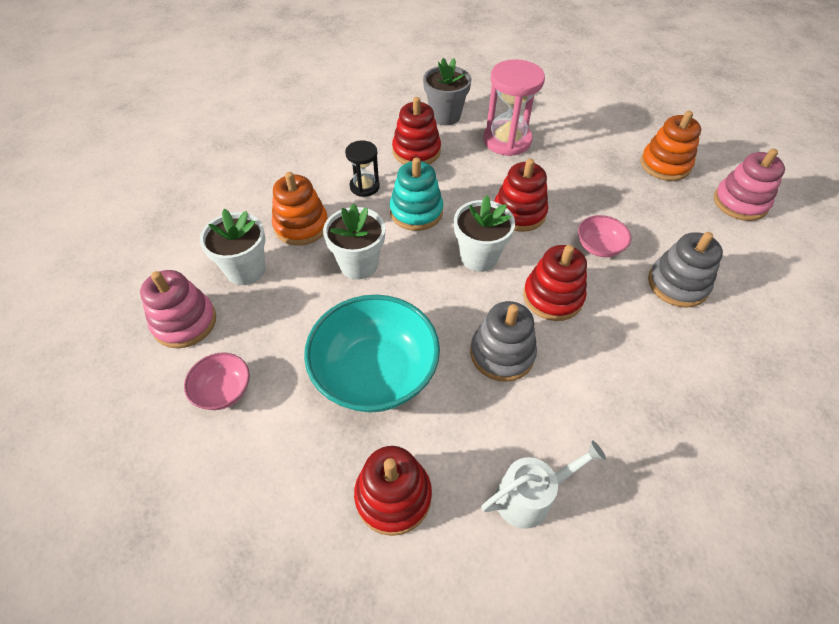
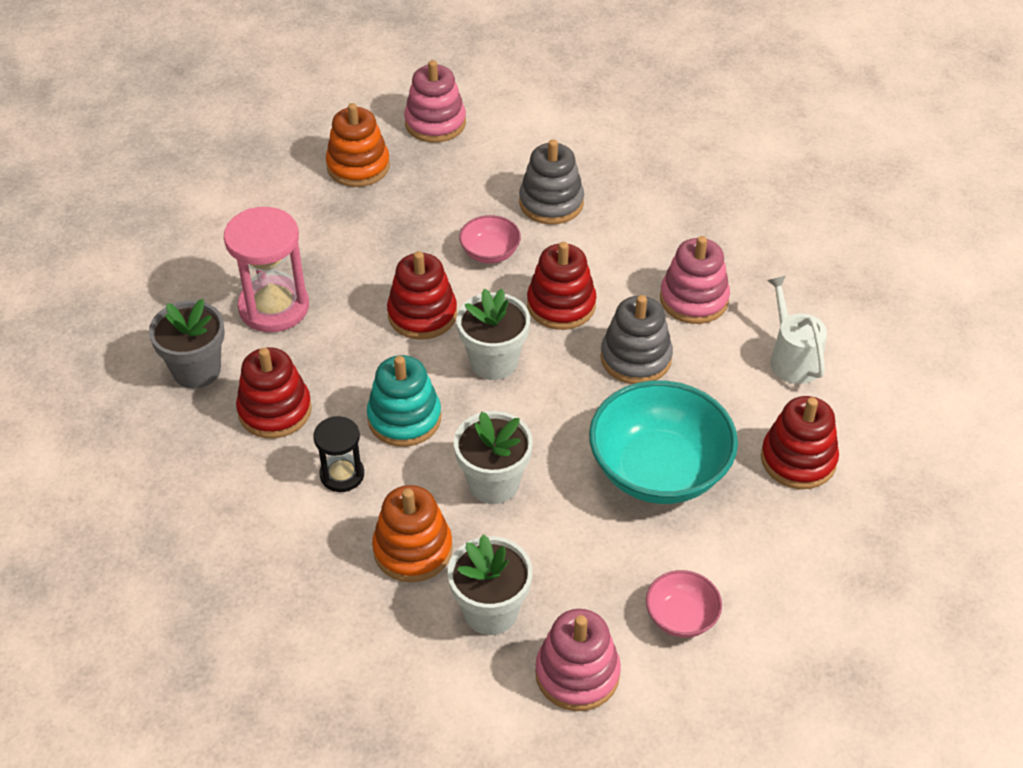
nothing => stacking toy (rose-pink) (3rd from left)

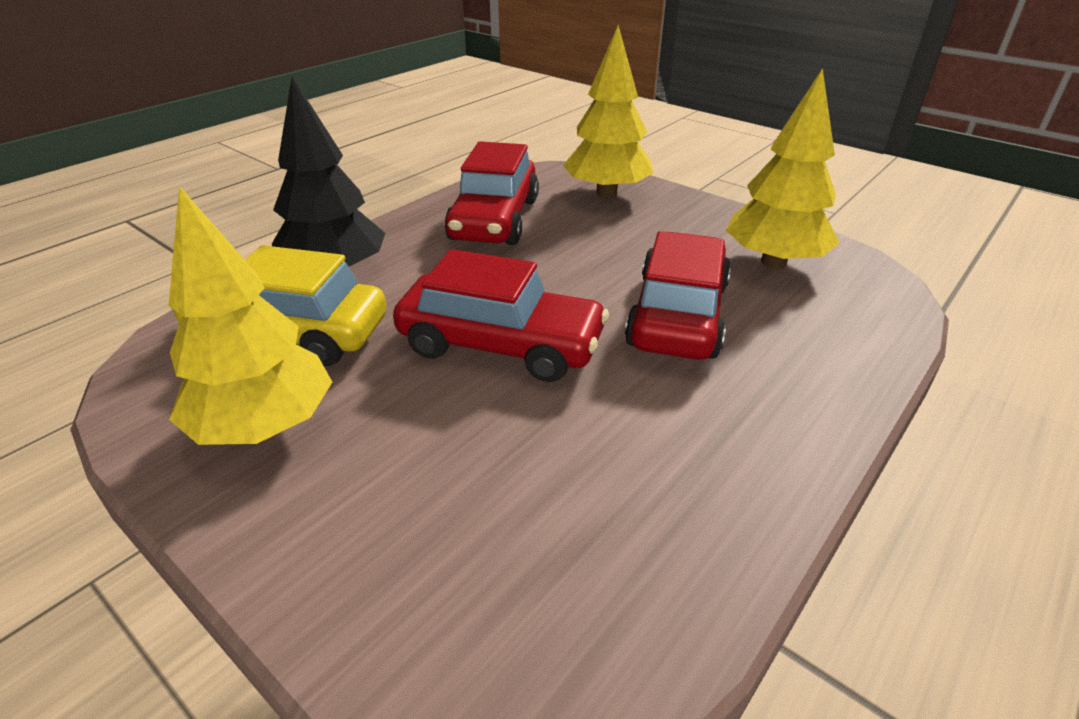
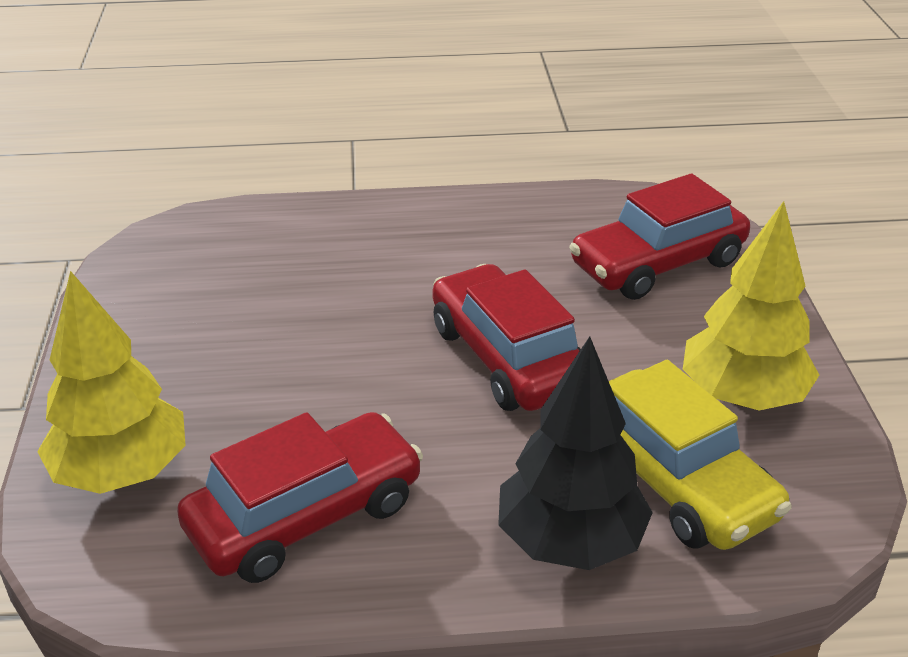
fir tree (bright yellow) (3rd from left) => nothing
automobile (red) (3rd from left), moved

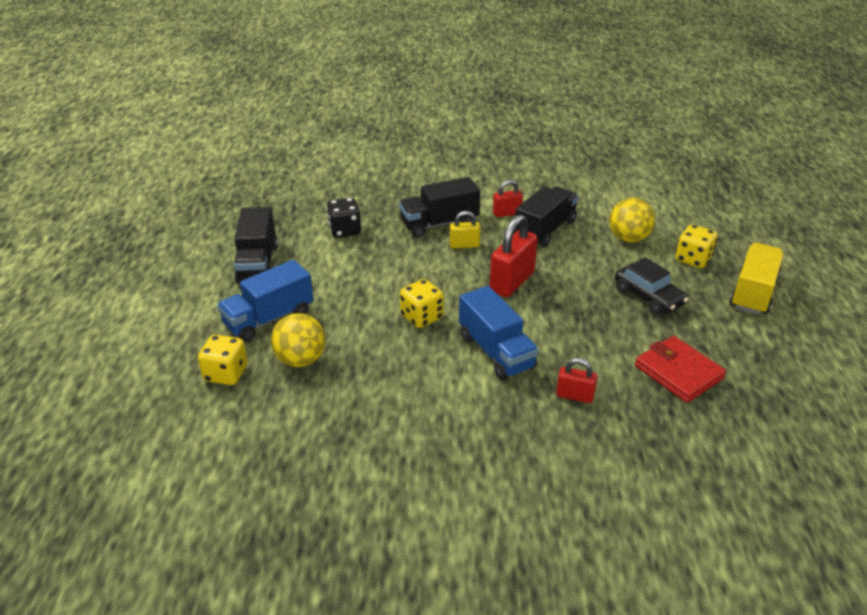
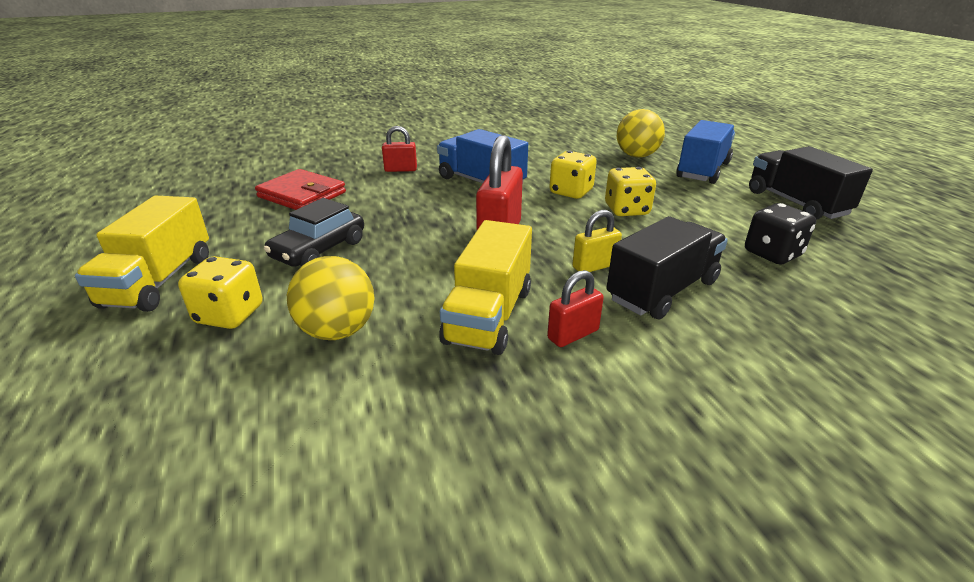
toy truck (ebony) (3rd from left) => toy truck (bright yellow) (2nd from left)
automobile (ebony), 90 degrees counterclockwise
die (bright yellow) (1st from left in the first image) => die (bright yellow) (3rd from left), moved

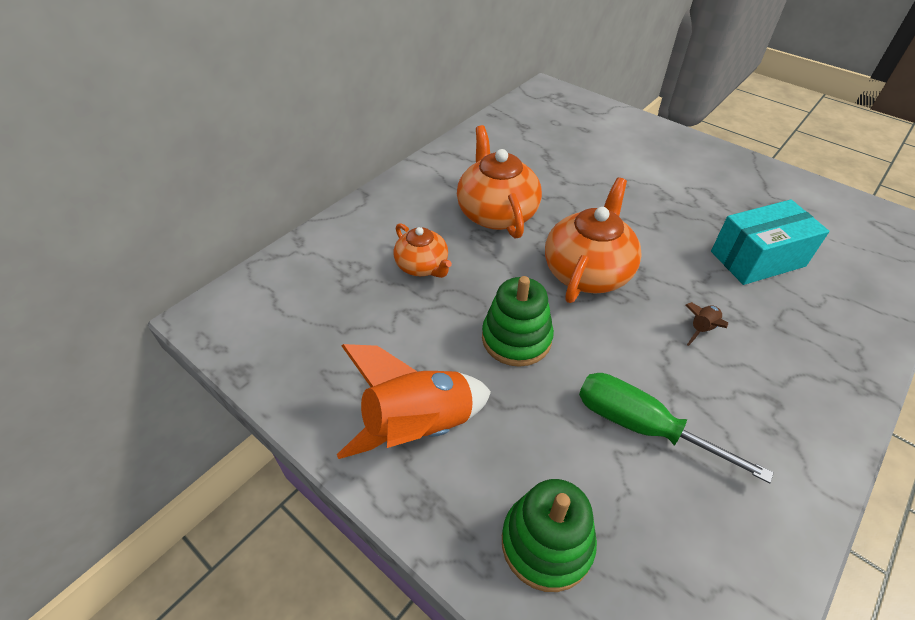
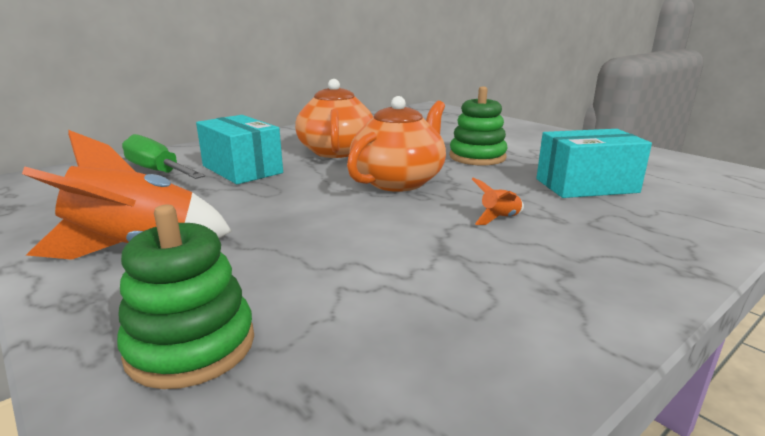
tea pot (orange) (1st from left) => box (teal) (1st from left)
stacking toy (green) (1st from left in the first image) => stacking toy (green) (2nd from left), moved
spaceship (russet) => spaceship (orange) (2nd from left)
flat screwdriver (green), moved

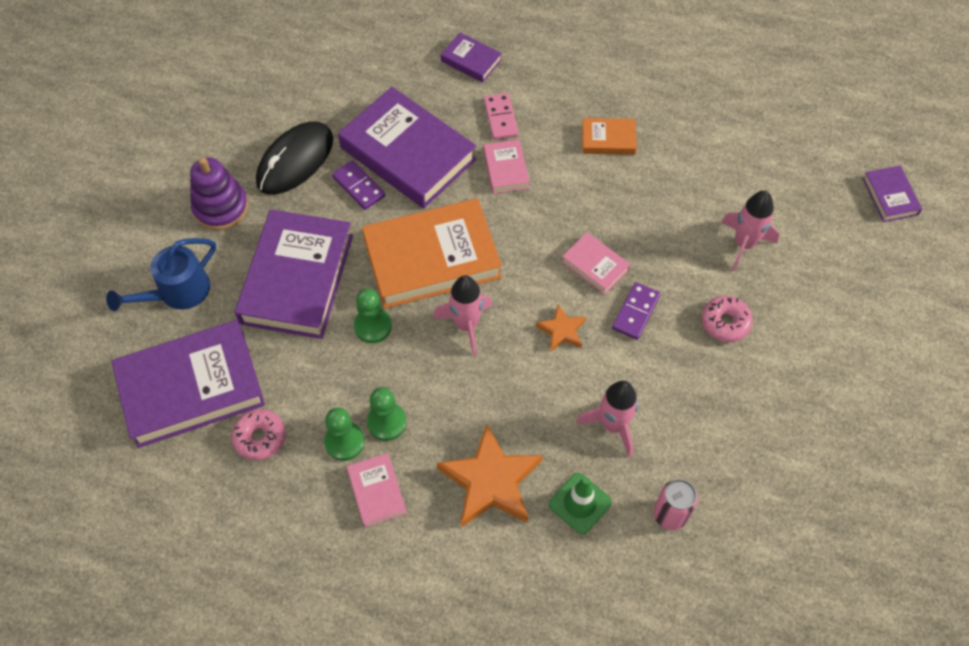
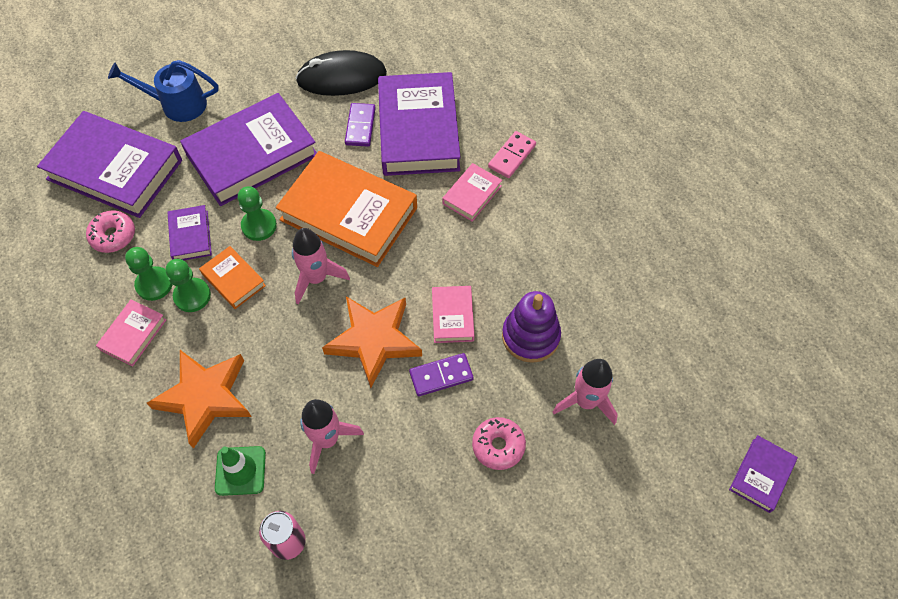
hardback (violet) (4th from left in the first image) => hardback (violet) (2nd from left), moved
hardback (orange) (2nd from left in the first image) => hardback (orange) (1st from left), moved
stacking toy (violet), moved
star (orange) (2nd from left), x1.94

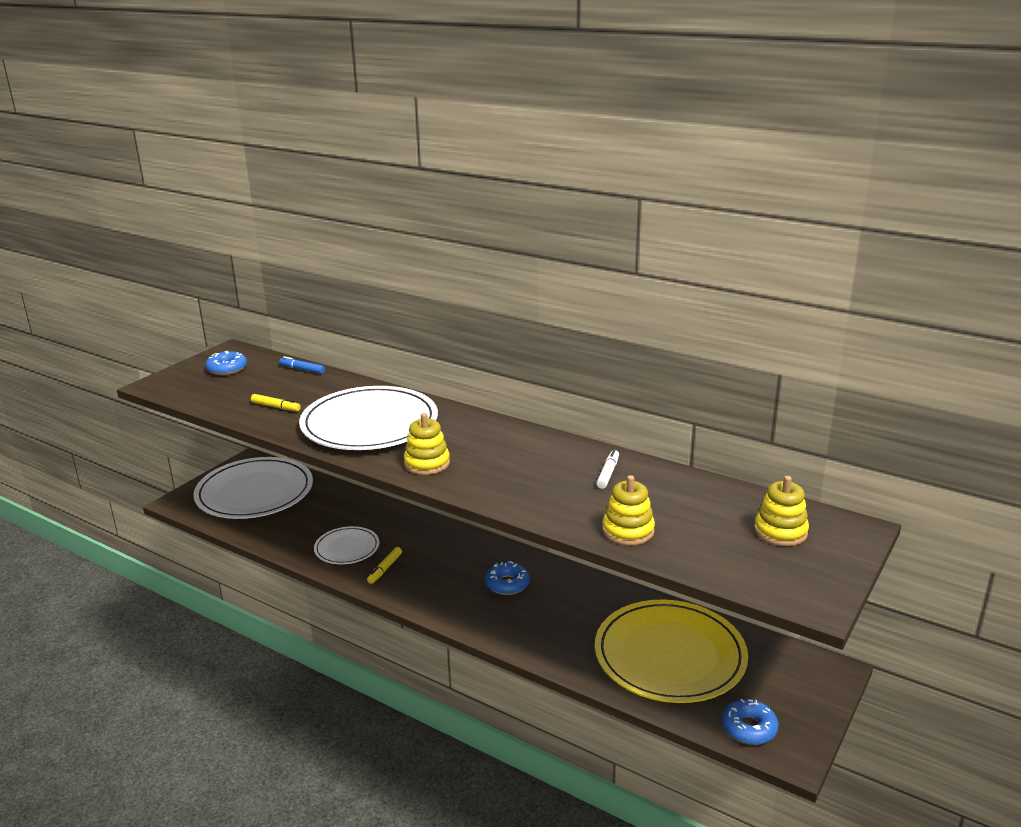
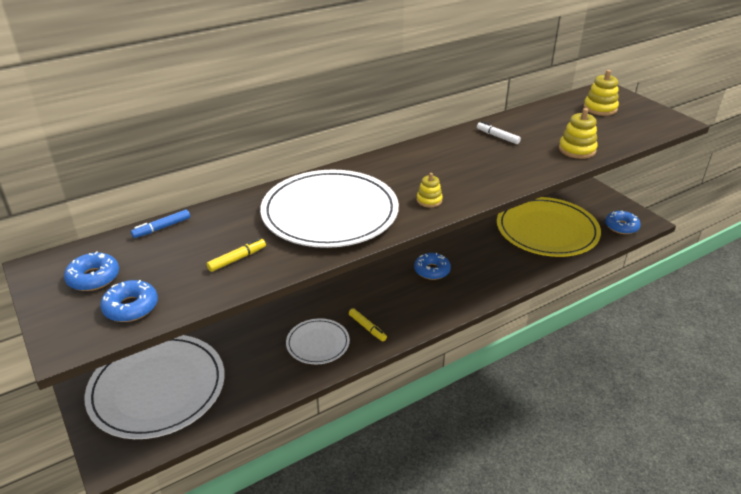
stacking toy (bright yellow) (1st from left), x0.63
nothing => donut (cobalt) (2nd from left)

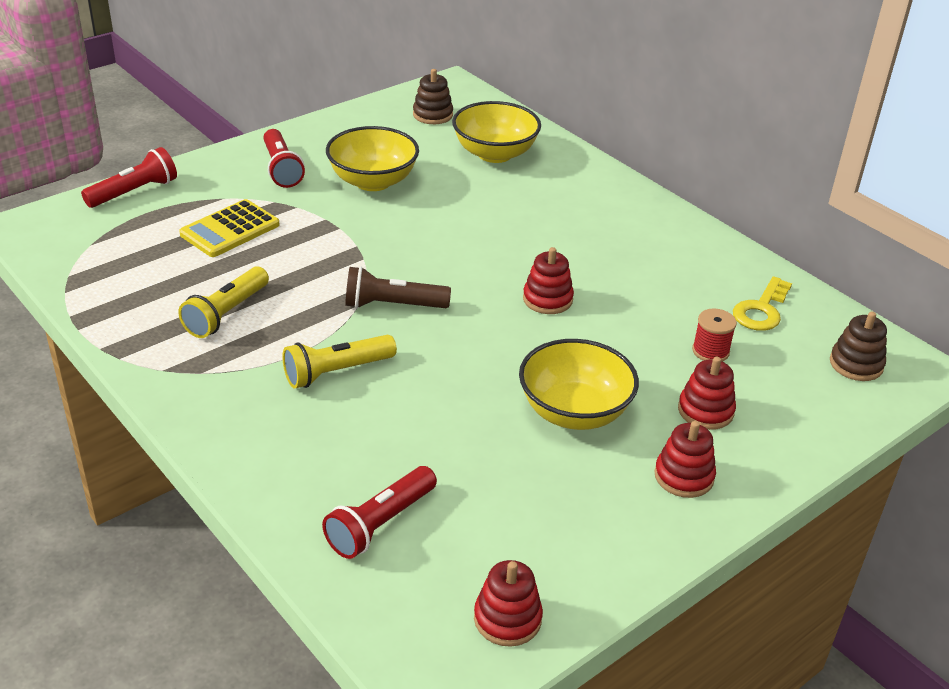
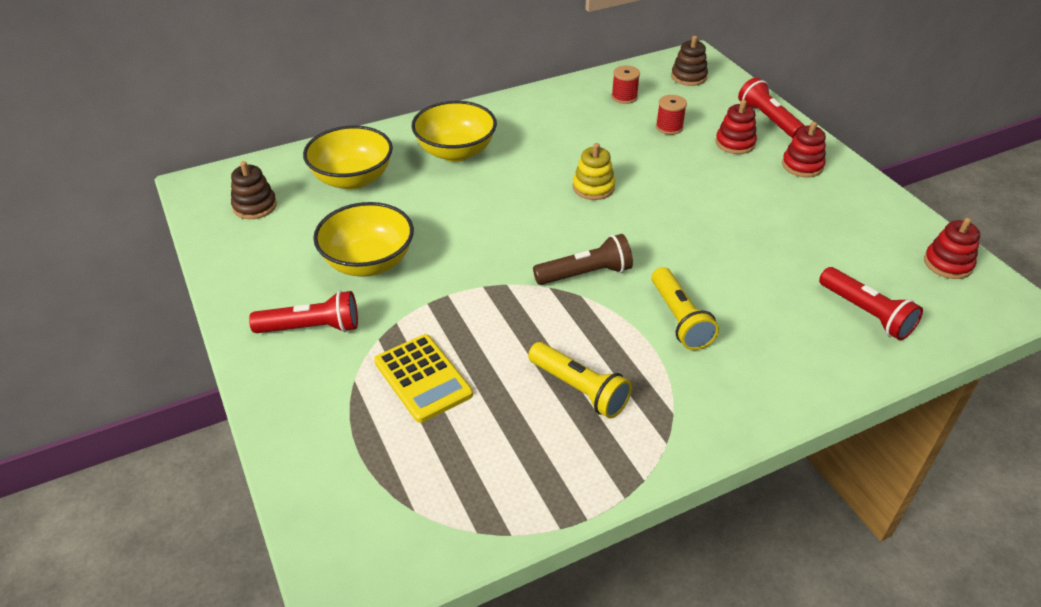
flashlight (red) (1st from left in the first image) => flashlight (red) (2nd from left), moved
stacking toy (red) (2nd from left) => stacking toy (bright yellow)
flashlight (russet), 120 degrees counterclockwise
latchkey (bright yellow) => reel of thread (red) (1st from left)
deep dish (bright yellow) (3rd from left), moved

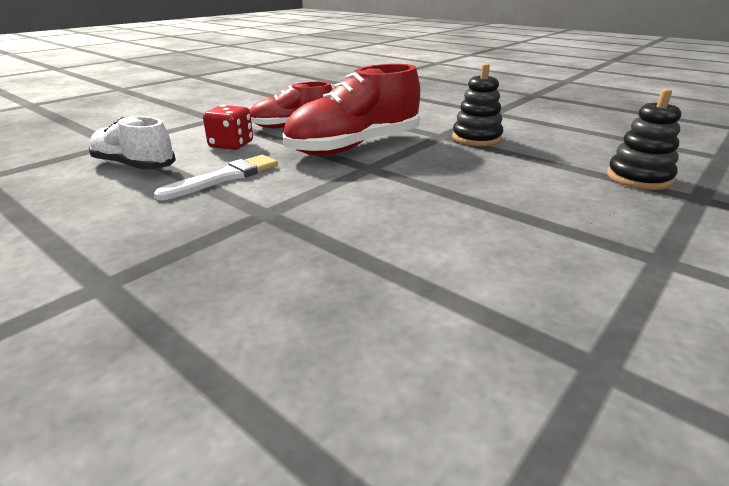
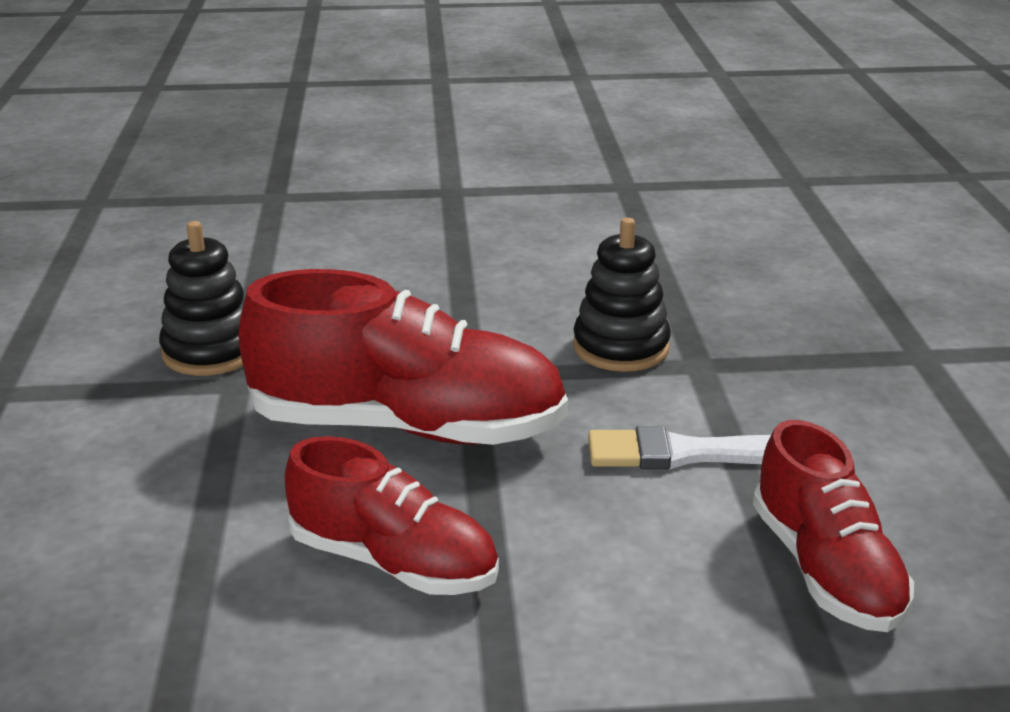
stacking toy (ebony) (2nd from left), moved
die (red) => nothing
lace-up shoe (snow-white) => lace-up shoe (red) (3rd from left)

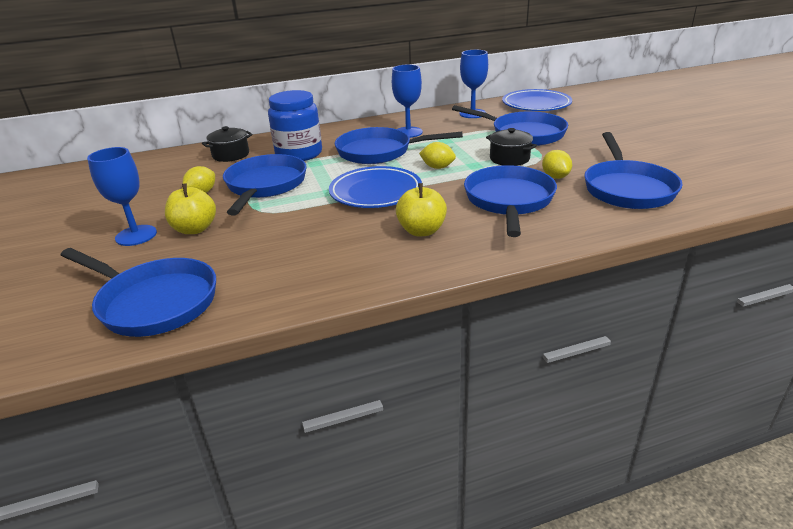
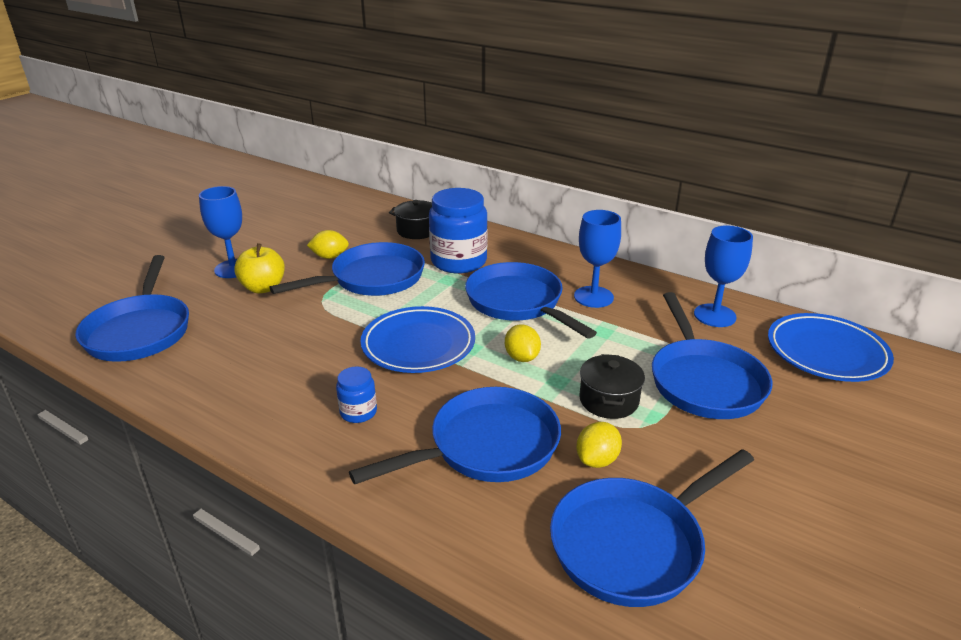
toy apple (bright yellow) (2nd from left) => jam jar (cobalt) (1st from left)

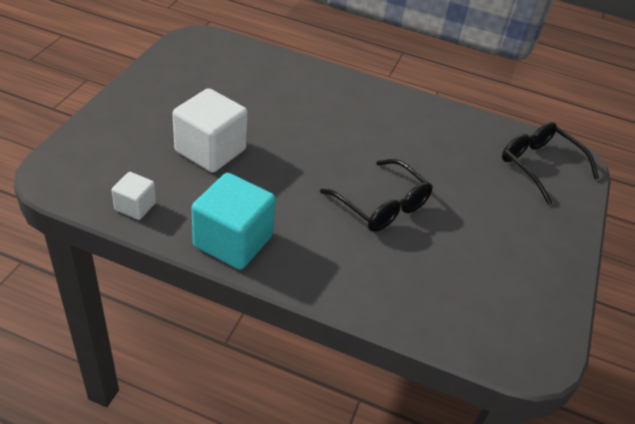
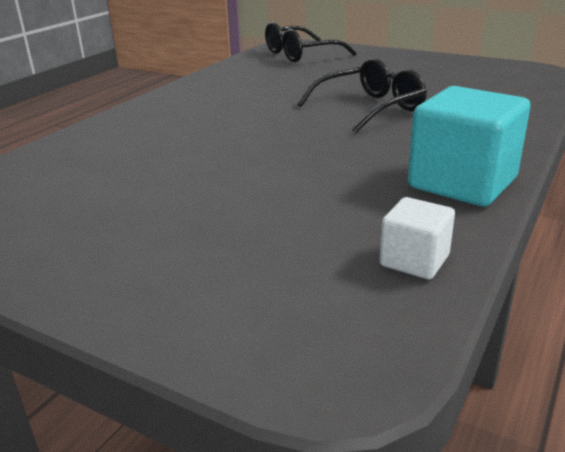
solid cube (snow-white) (2nd from left) => nothing

